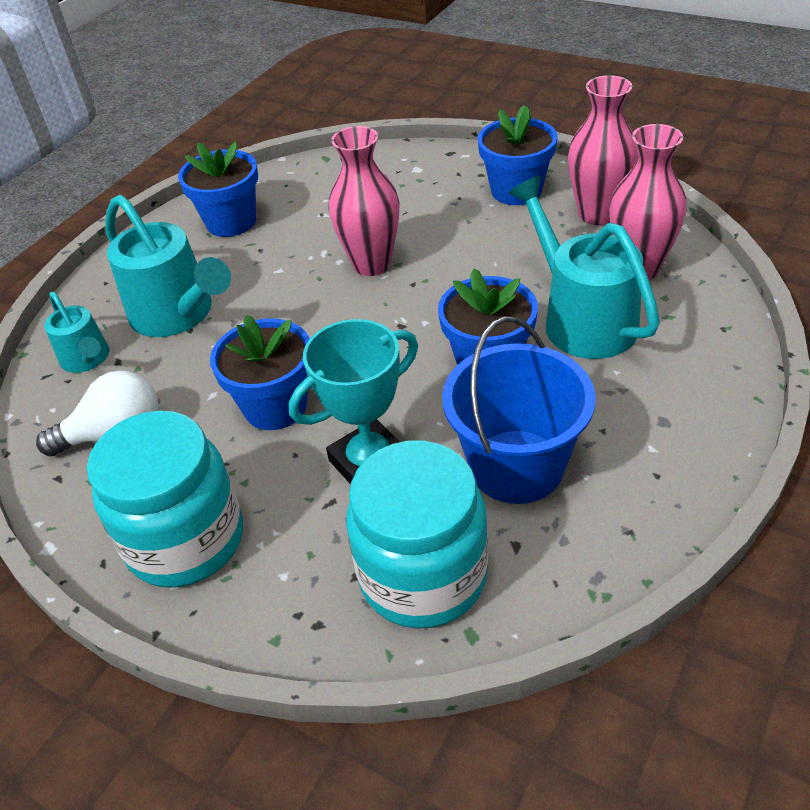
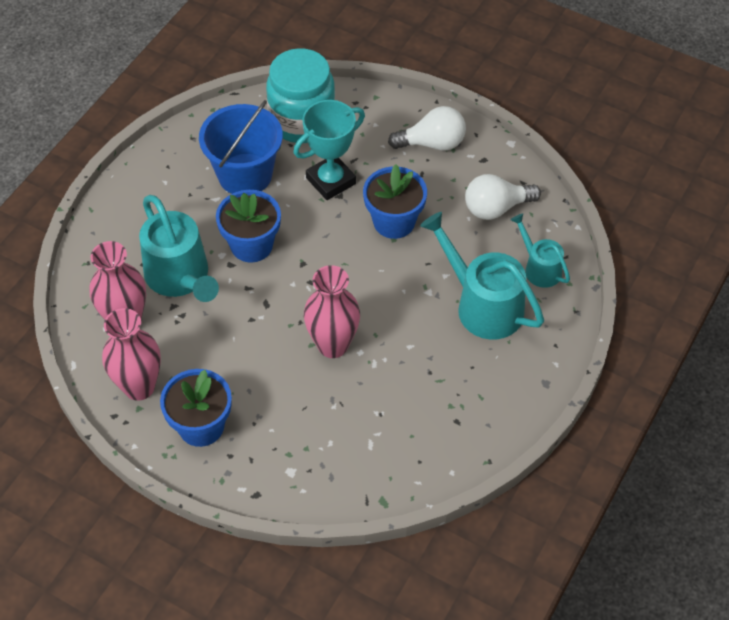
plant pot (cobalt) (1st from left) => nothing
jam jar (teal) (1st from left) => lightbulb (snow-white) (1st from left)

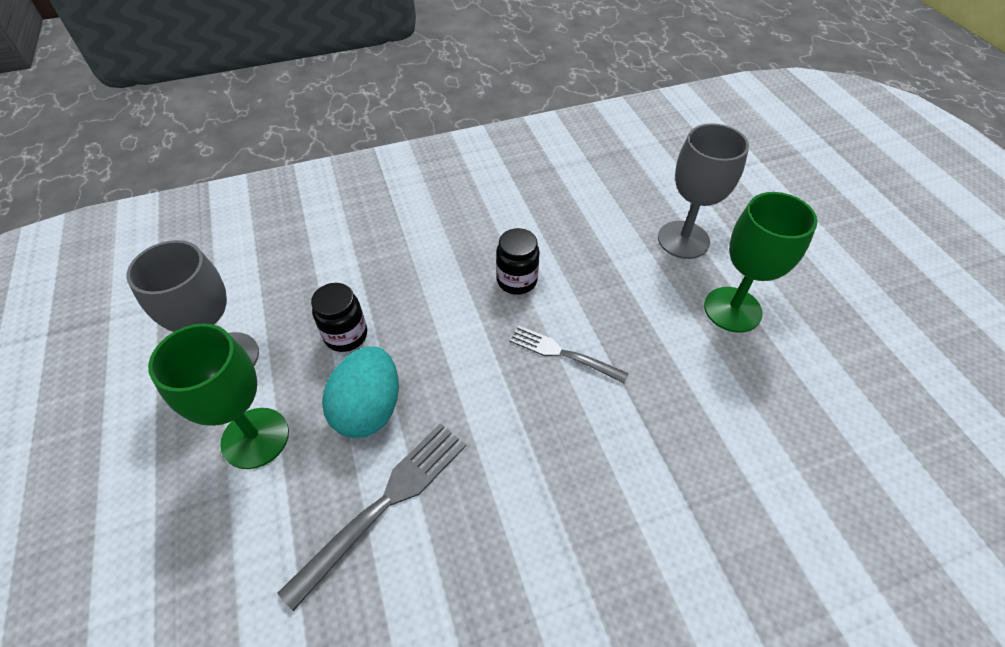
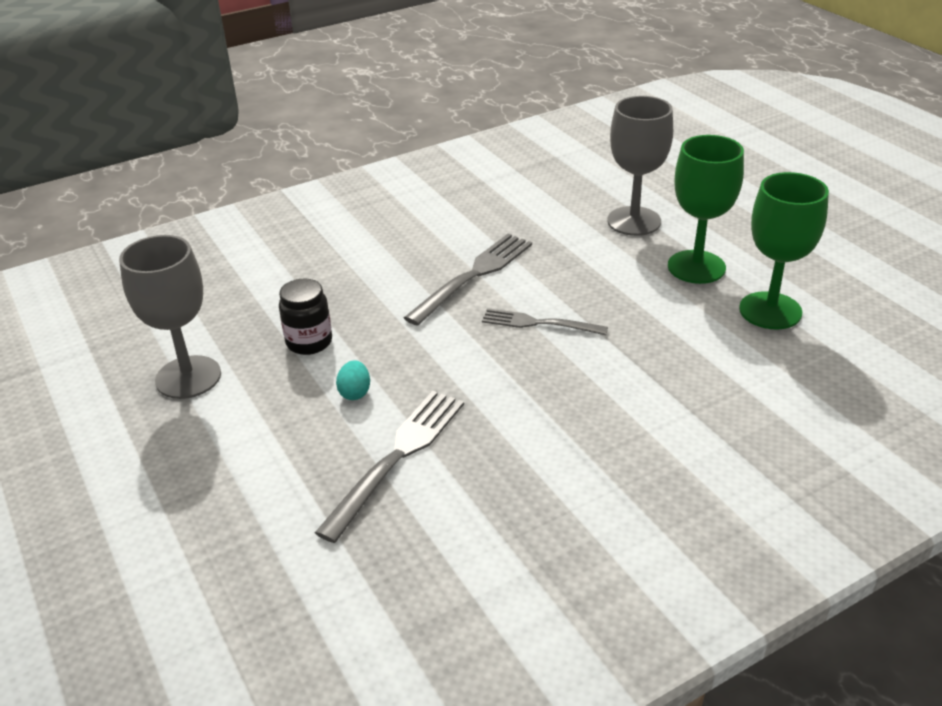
jam jar (ebony) (2nd from left) => table fork (gray) (2nd from left)
wine glass (green) (1st from left in the first image) => wine glass (green) (2nd from left), moved
toy egg (teal), x0.47

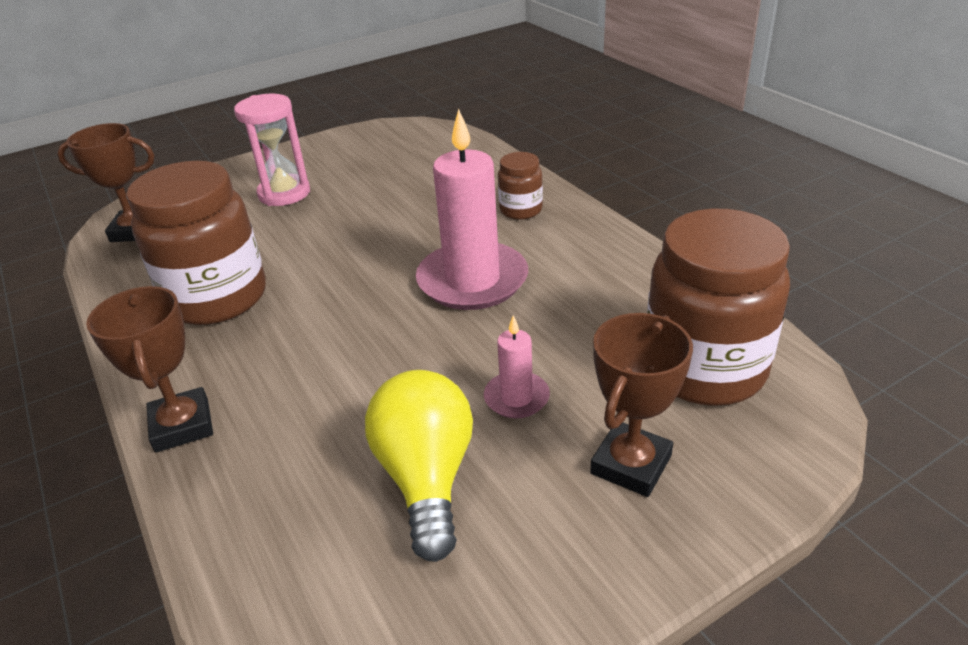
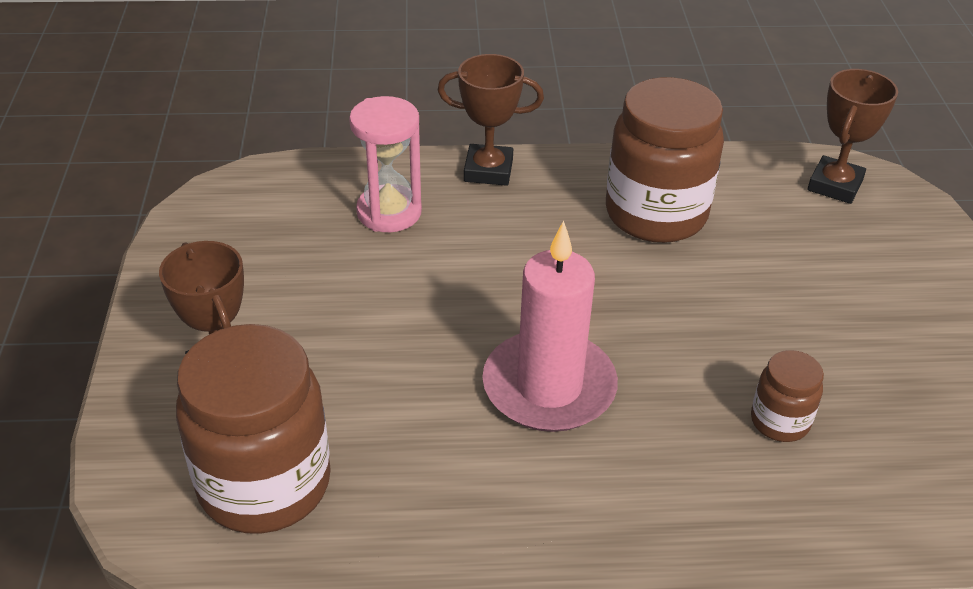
sand timer (rose-pink), moved
jam jar (russet) (2nd from left in the first image) => jam jar (russet) (3rd from left), moved
pillar candle (rose-pink) (2nd from left) => nothing
lightbulb (bright yellow) => nothing

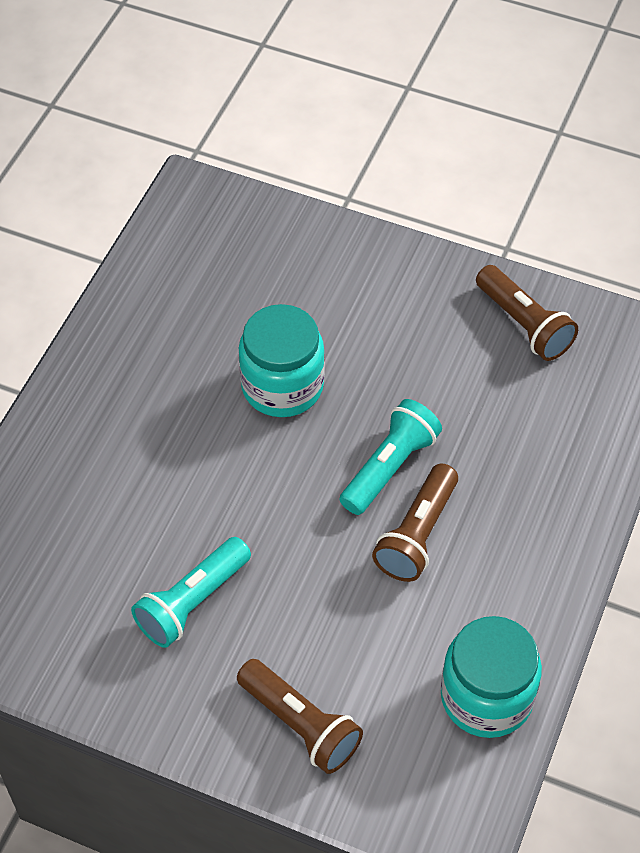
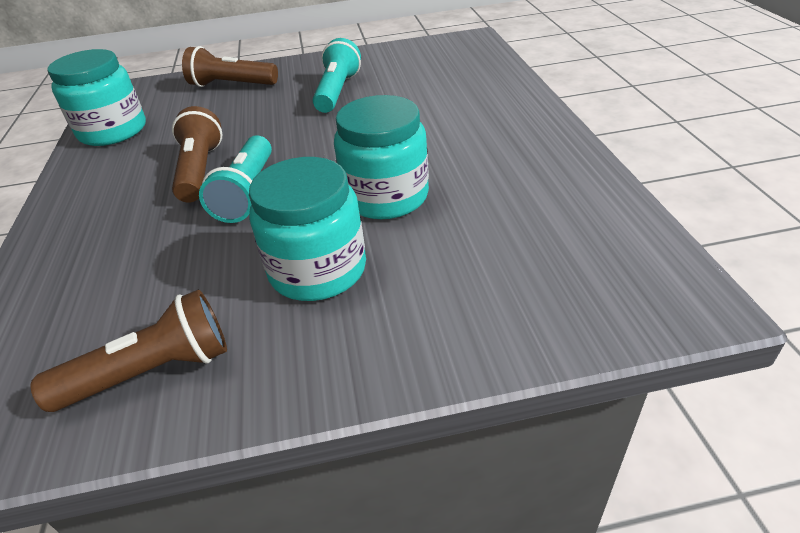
flashlight (russet) (3rd from left in the first image) => flashlight (russet) (1st from left), 135 degrees clockwise
nothing => jam jar (teal) (2nd from left)

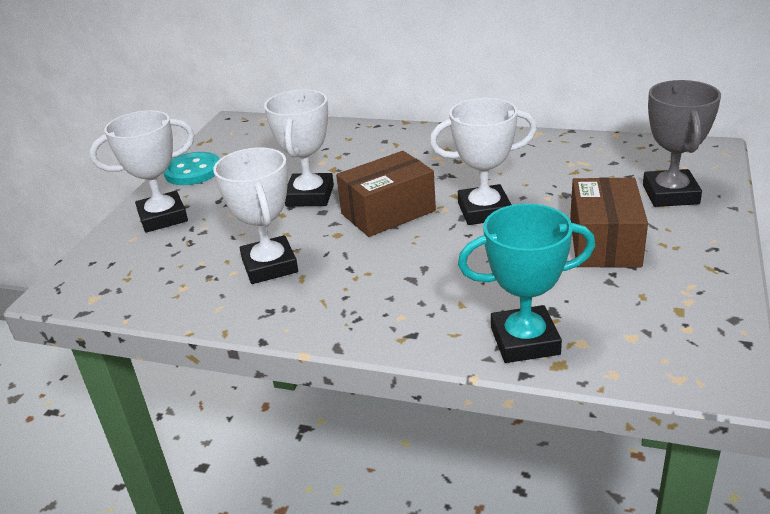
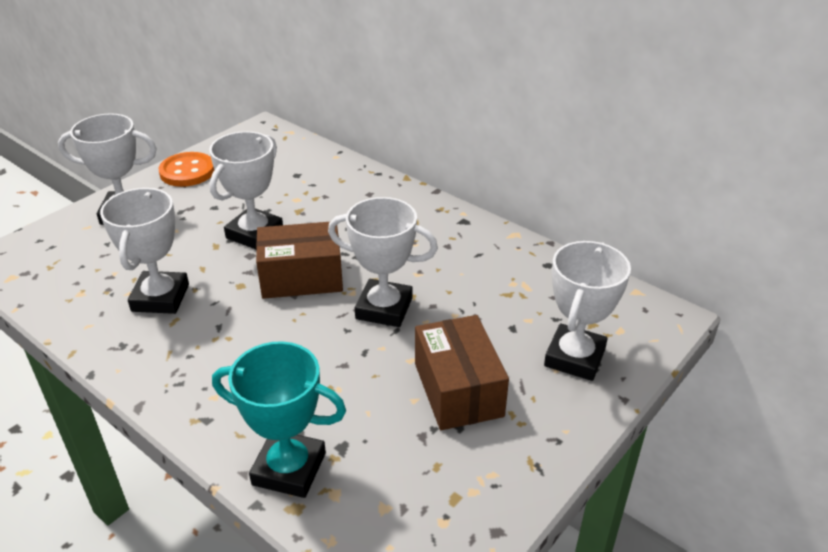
award cup (gray) => award cup (snow-white) (5th from left)
sewing button (teal) => sewing button (orange)
box (russet) (2nd from left), 45 degrees counterclockwise

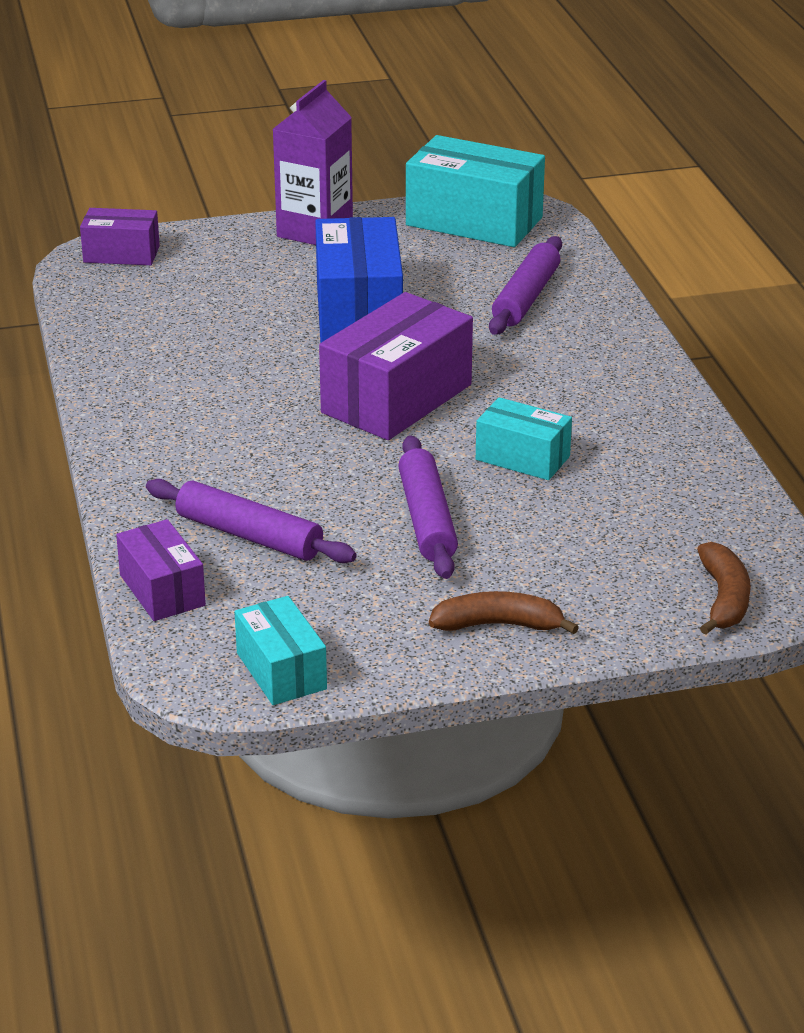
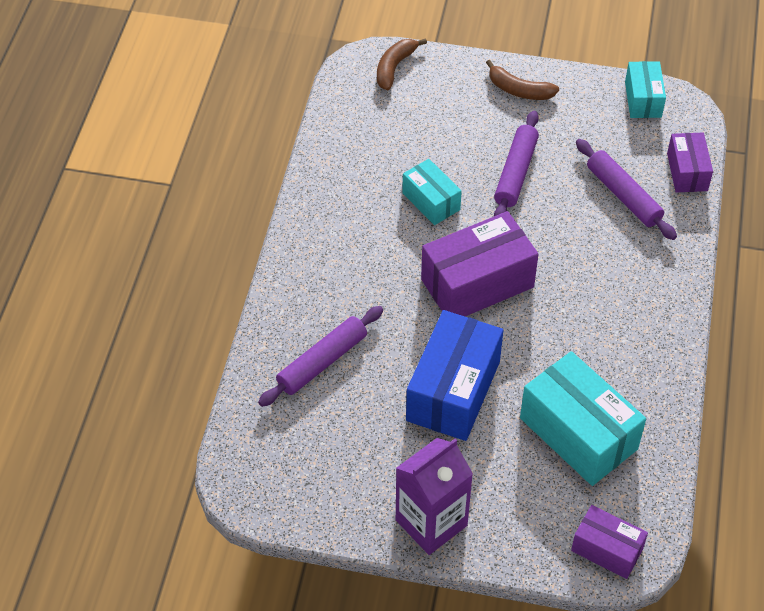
box (teal) (2nd from left), moved

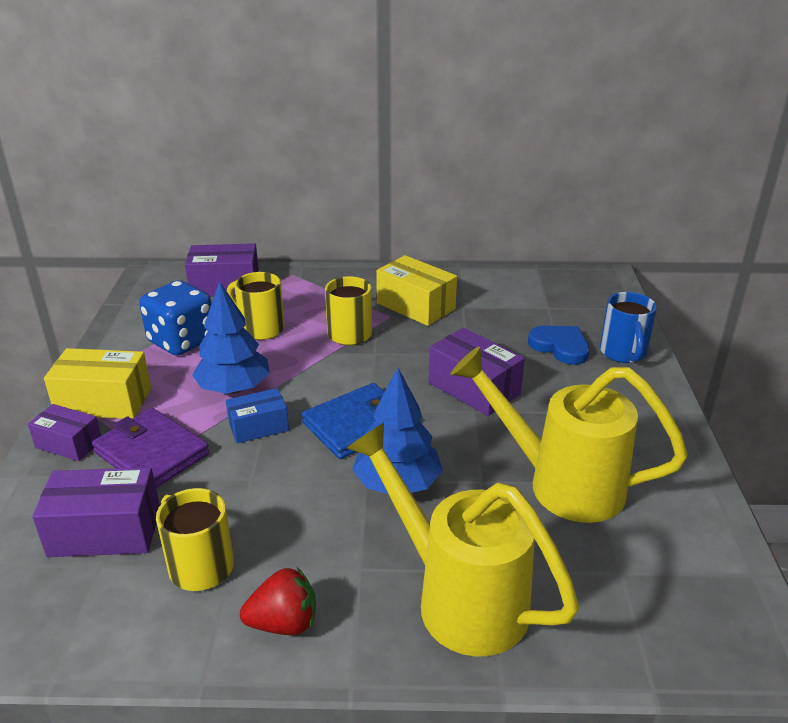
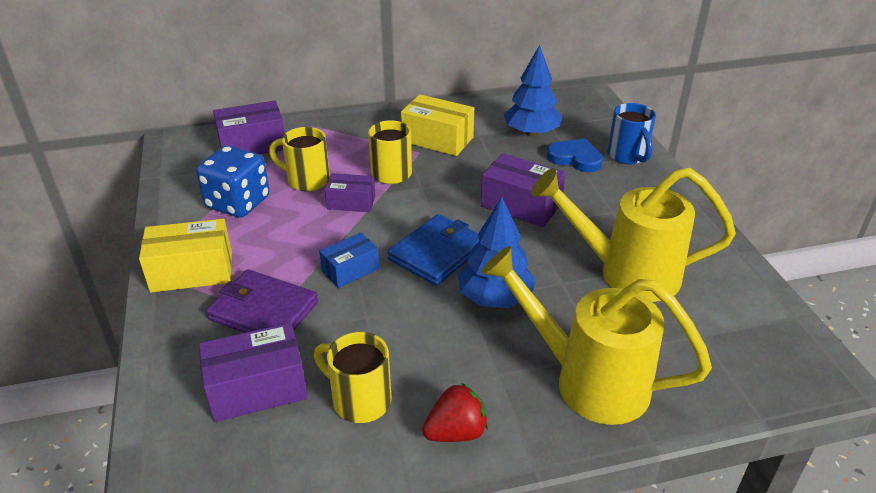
fir tree (cobalt) (1st from left in the first image) => fir tree (cobalt) (2nd from left), moved
box (violet) (1st from left in the first image) => box (violet) (3rd from left), moved

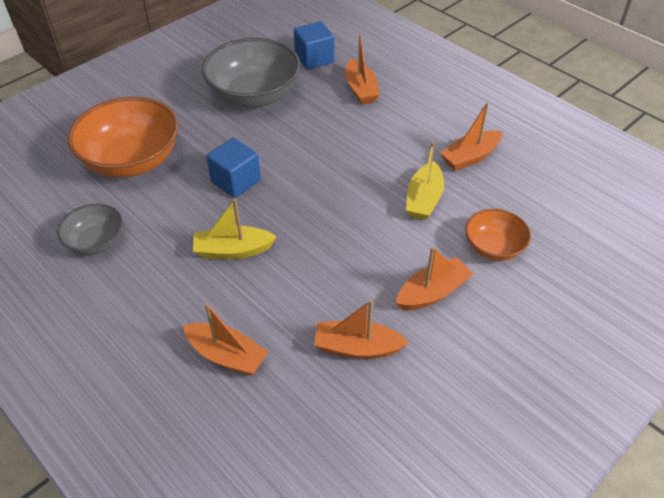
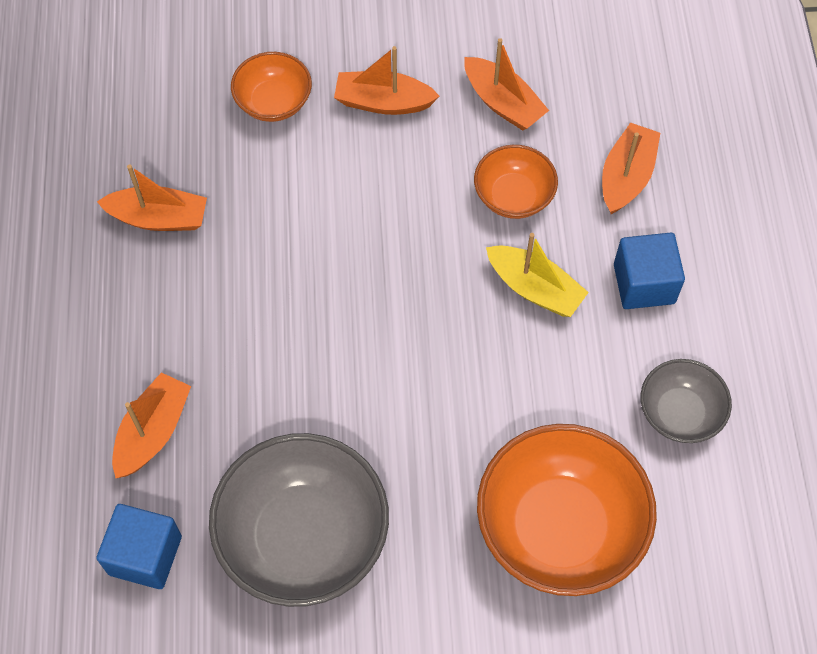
solid cube (cobalt) (1st from left in the first image) => solid cube (cobalt) (2nd from left), moved
toy boat (bright yellow) (2nd from left) => nothing
toy boat (orange) (1st from left in the first image) => toy boat (orange) (5th from left), 45 degrees clockwise
nothing => deep dish (orange) (2nd from left)

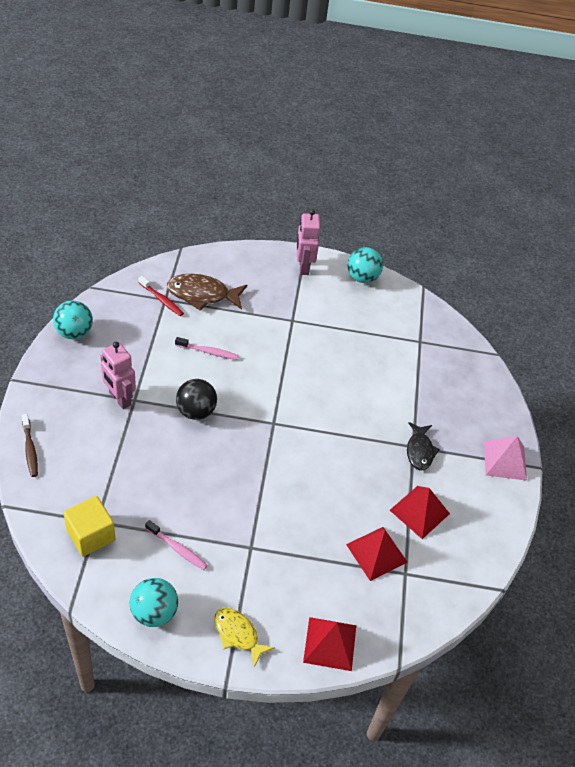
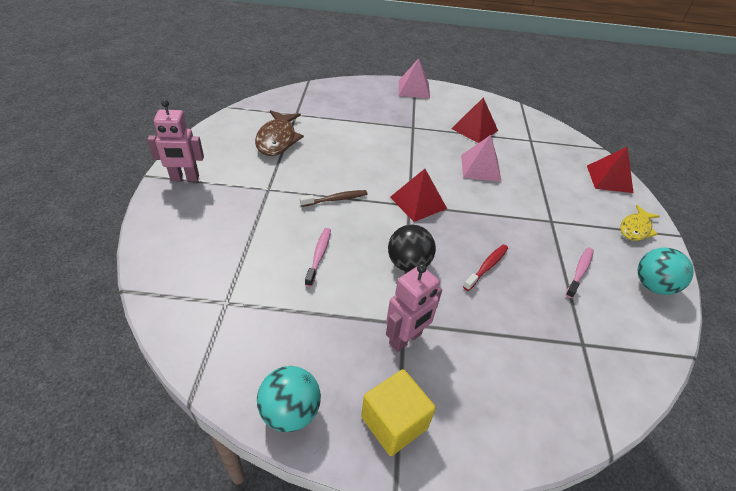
sphere (teal) (3rd from left) => nothing
toy fish (russet), moved
dental brush (red), moved
dental brush (russet), moved
toy fish (ebony) => nothing
solid cube (bright yellow), moved
solid pyramid (red) (2nd from left in the first image) => solid pyramid (red) (1st from left), moved
nothing => solid pyramid (rose-pink) (2nd from left)

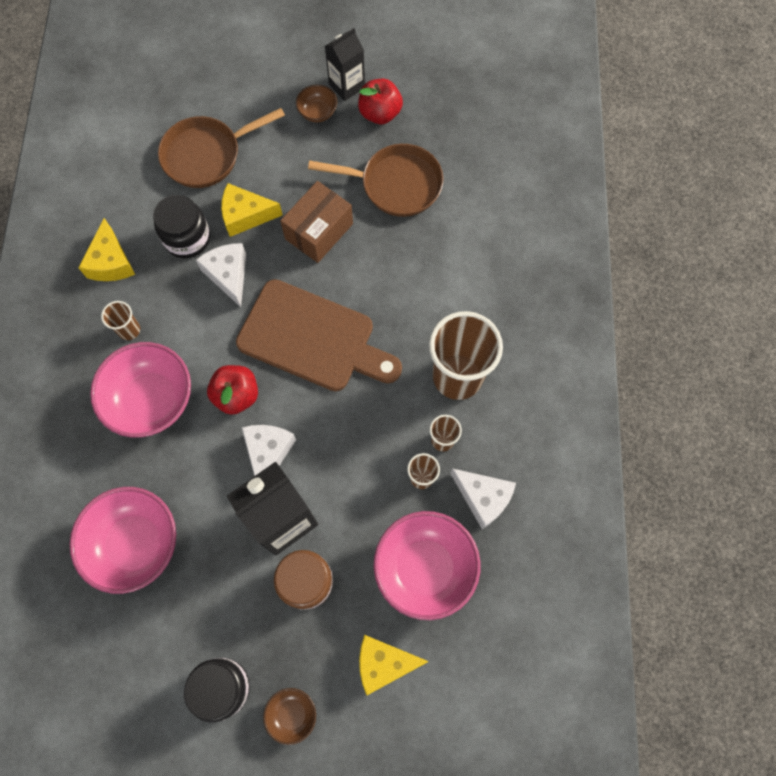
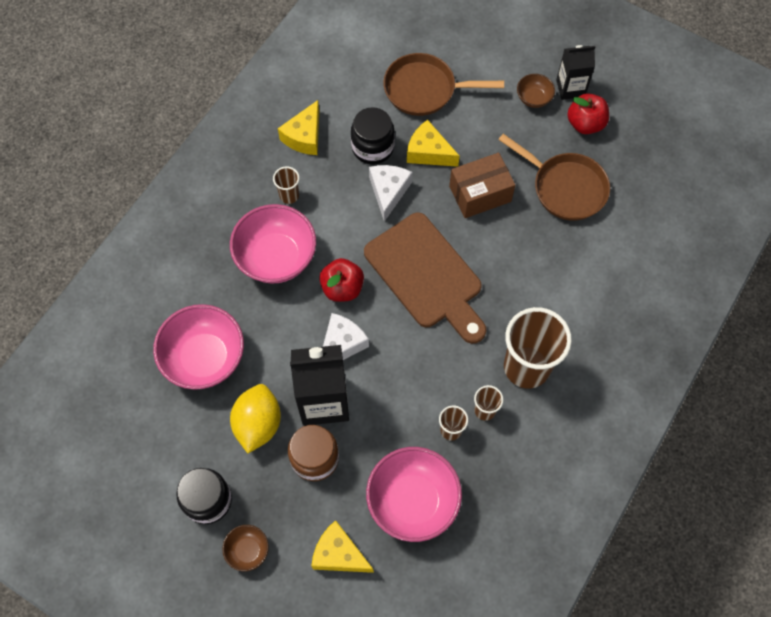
piece of cheese (snow-white) (3rd from left) => nothing
nothing => citrus fruit (bright yellow)

